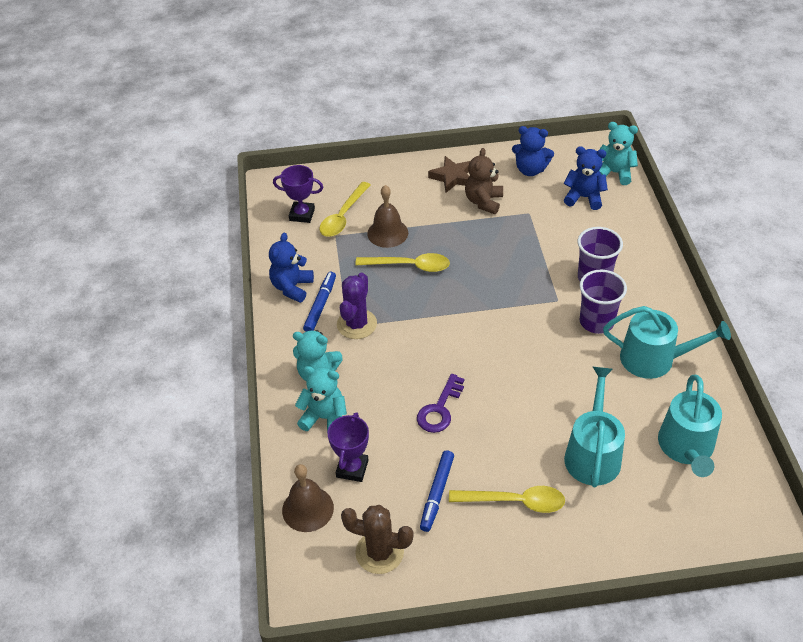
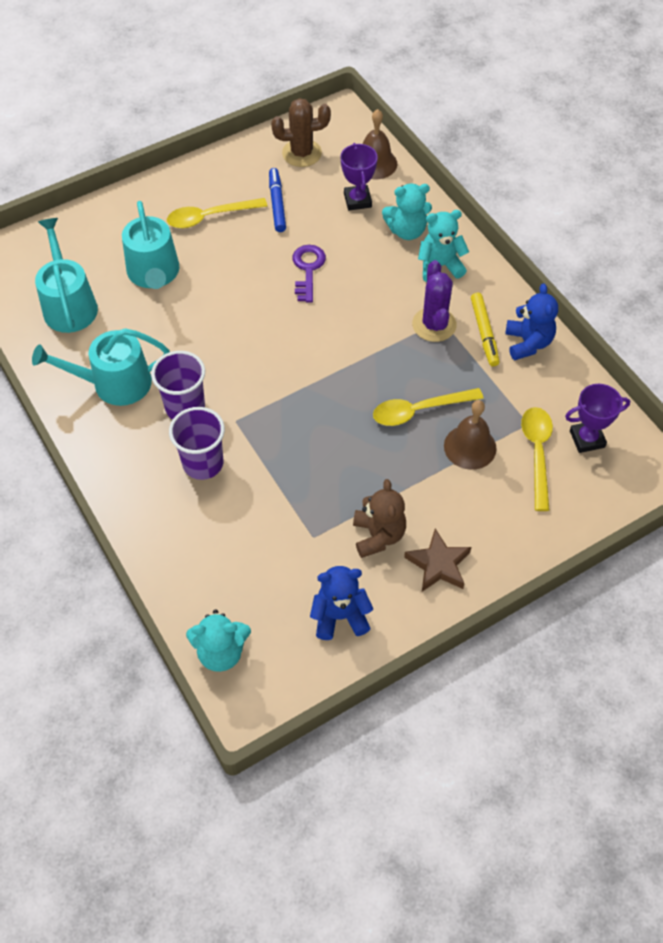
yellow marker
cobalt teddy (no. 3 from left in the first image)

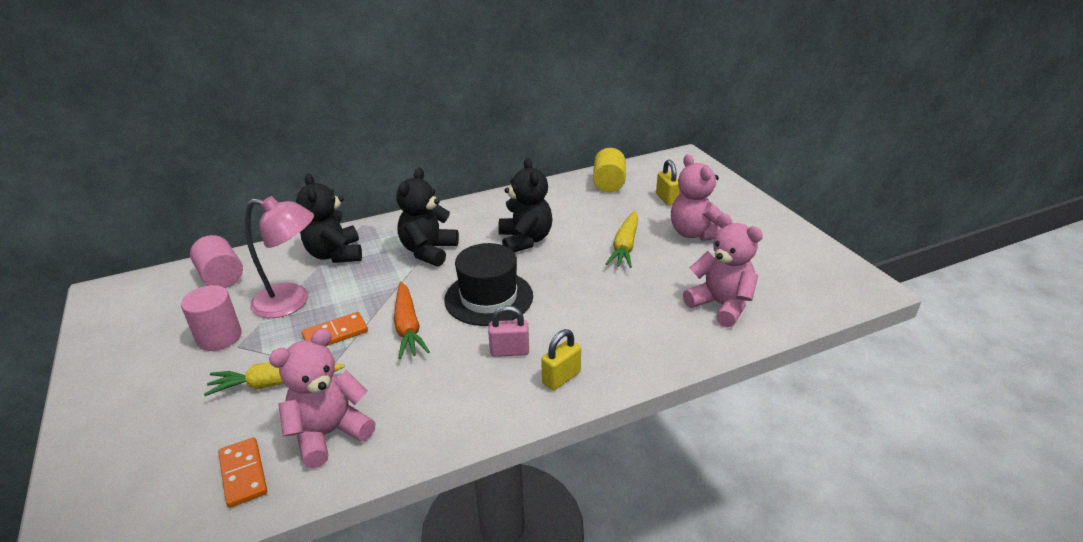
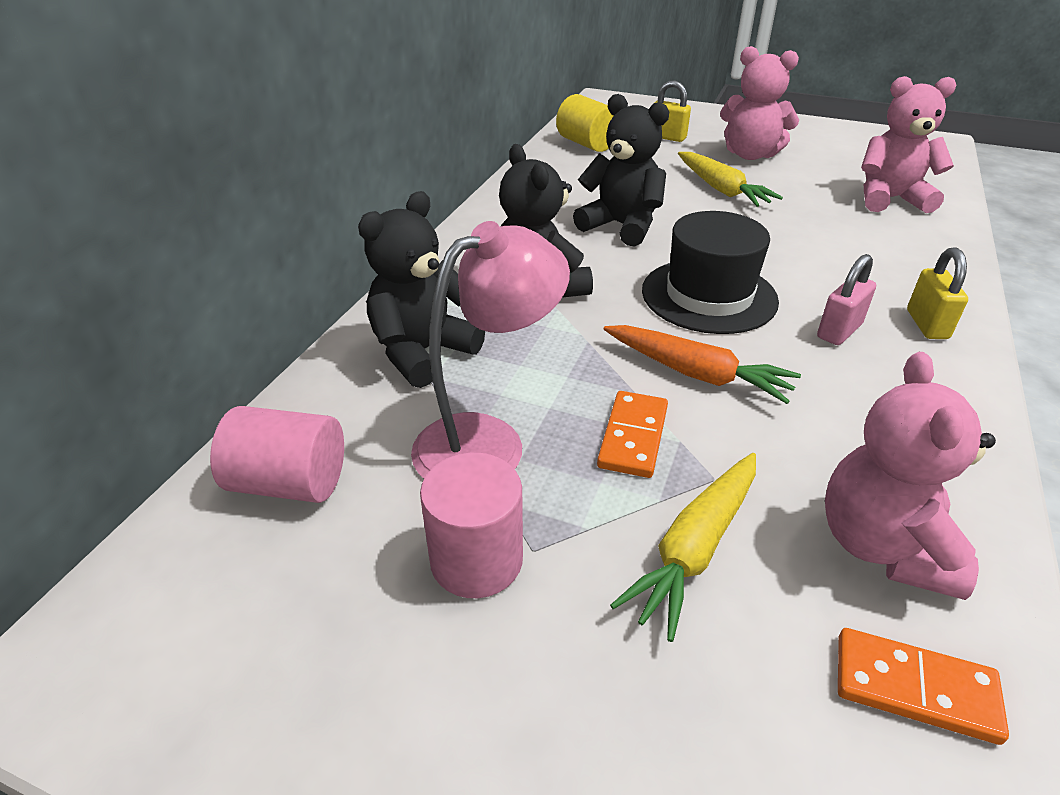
black teddy (no. 1 from left)

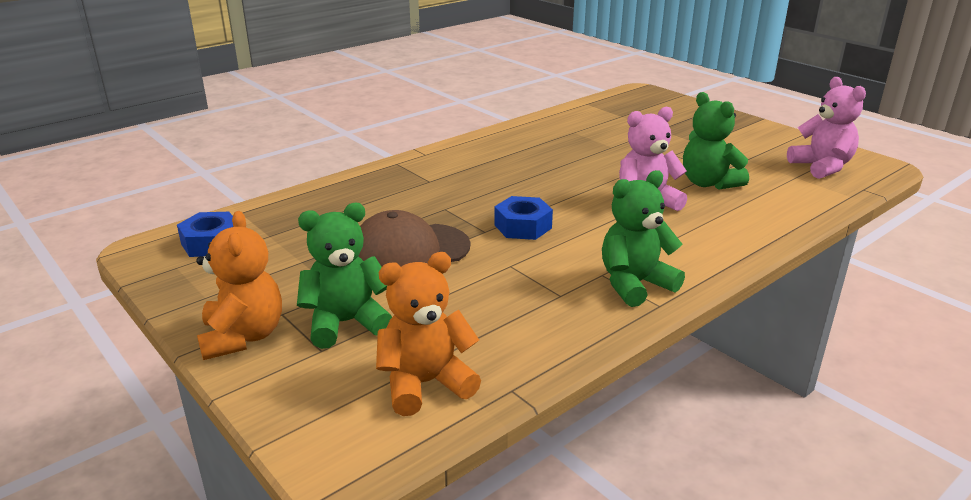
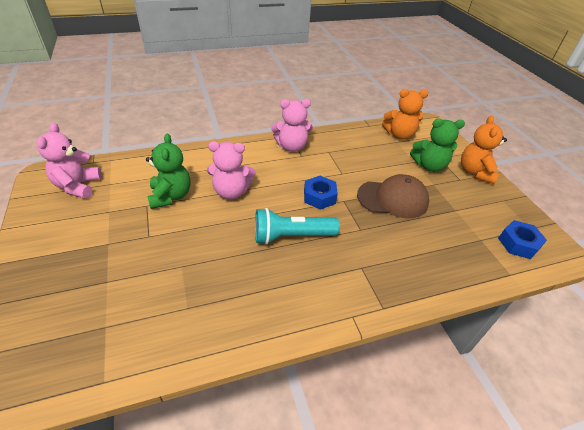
aqua torch
pink teddy (no. 3 from left)

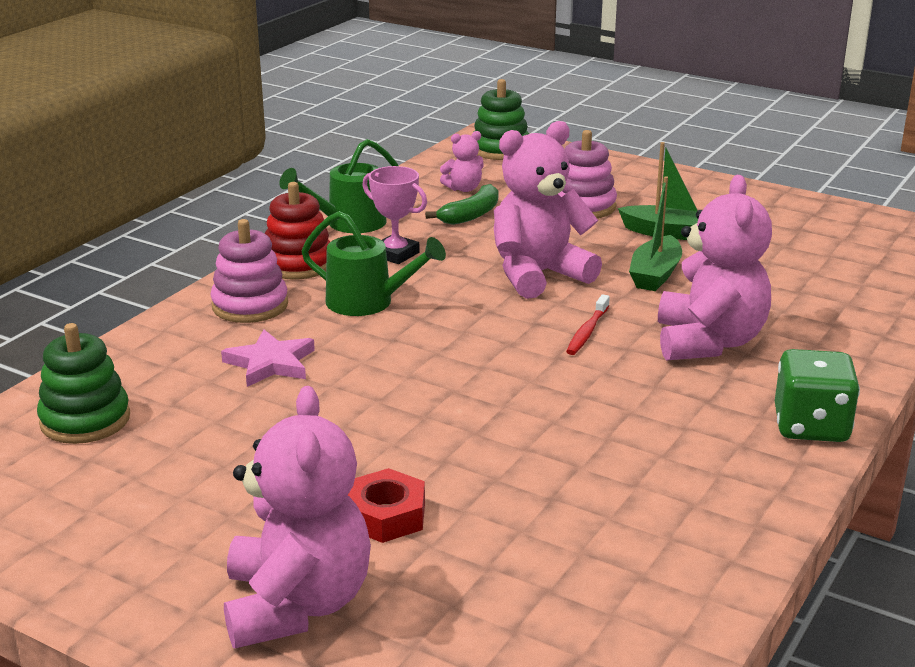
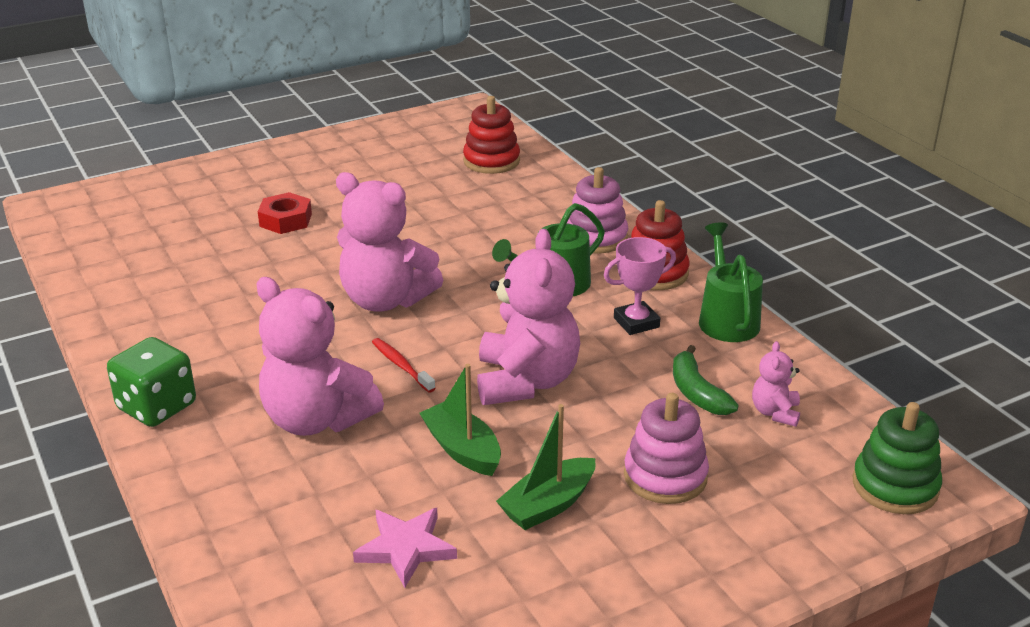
pink teddy (no. 2 from left)
pink star shape
red stacking rings (no. 1 from left)

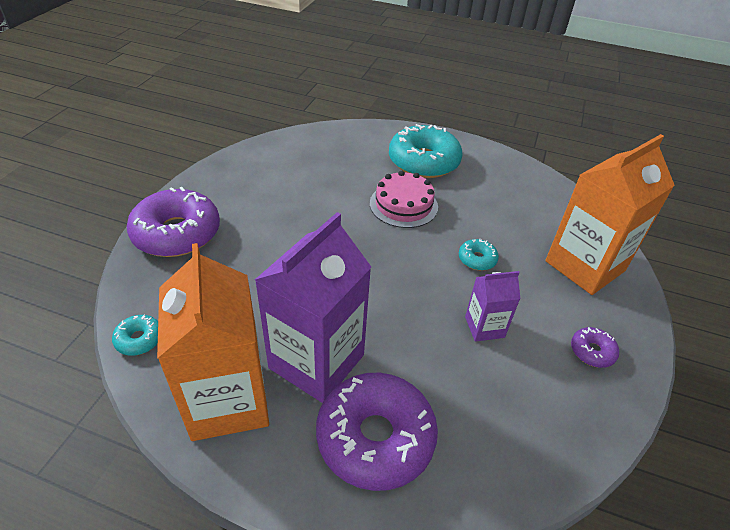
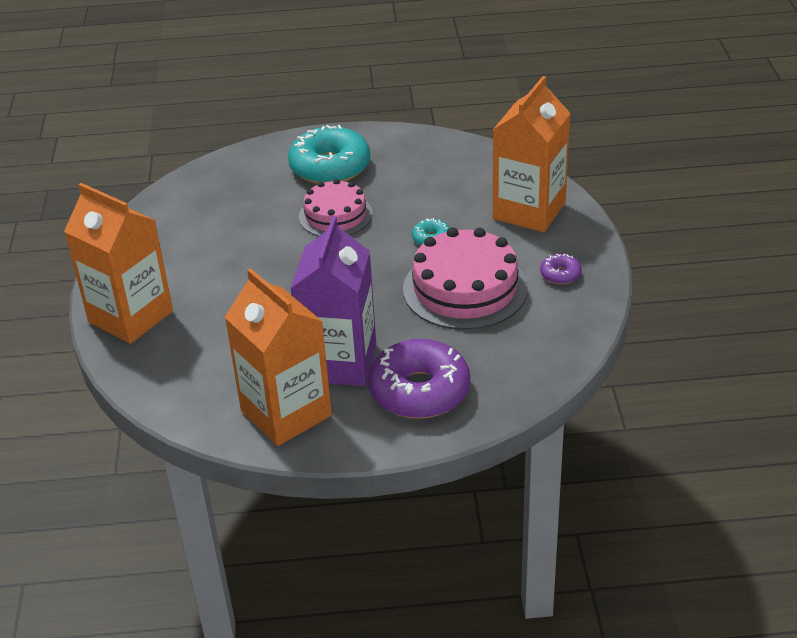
orange-coloured milk carton (no. 1 from left)
pink cake (no. 2 from left)
aqua doughnut (no. 1 from left in the first image)

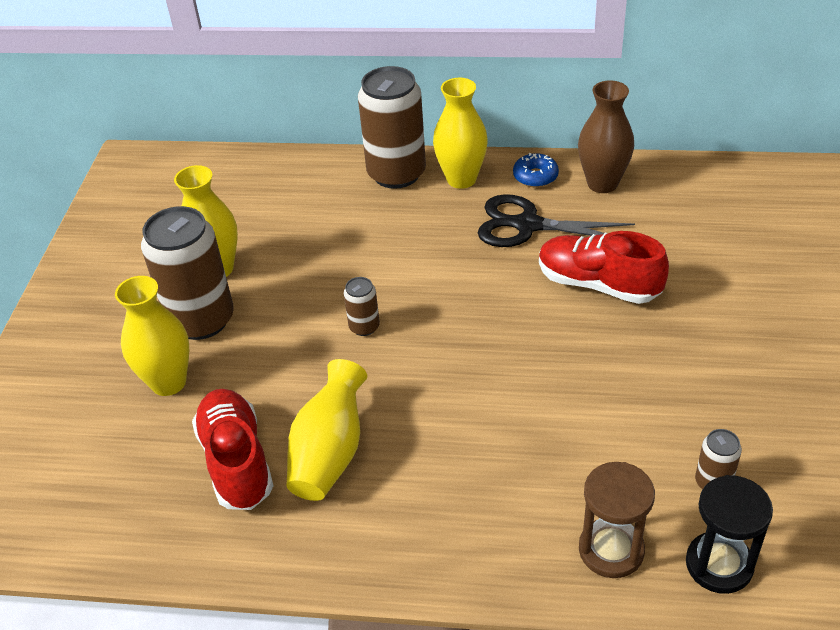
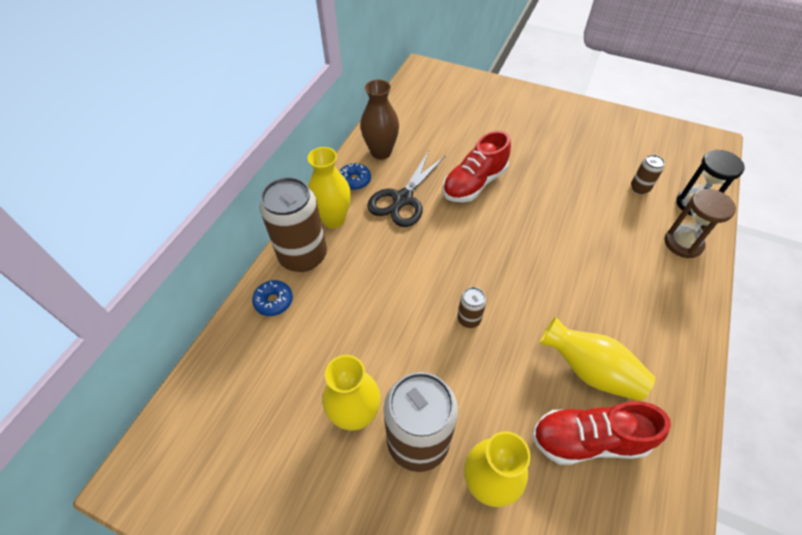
cobalt doughnut (no. 1 from left)

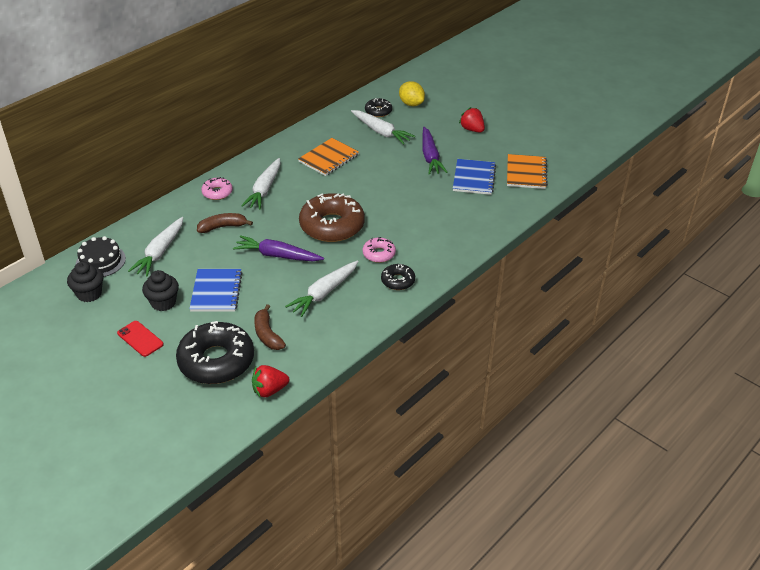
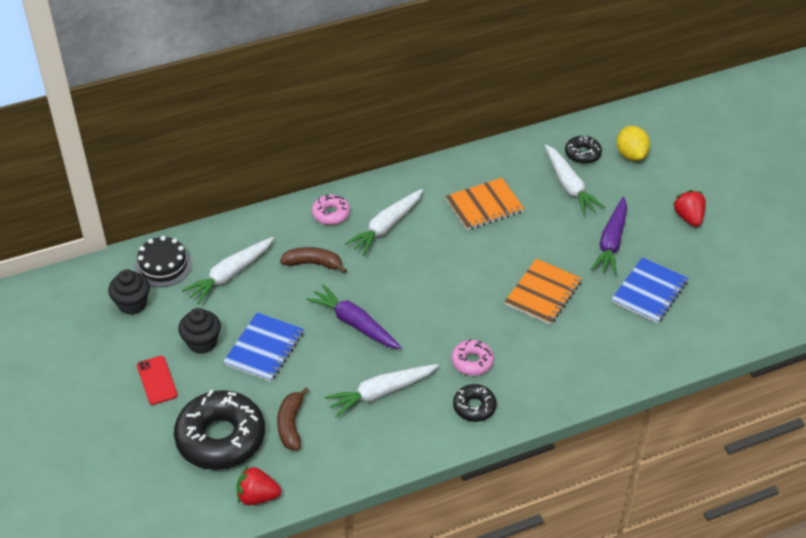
orange-coloured notepad (no. 2 from left)
russet doughnut

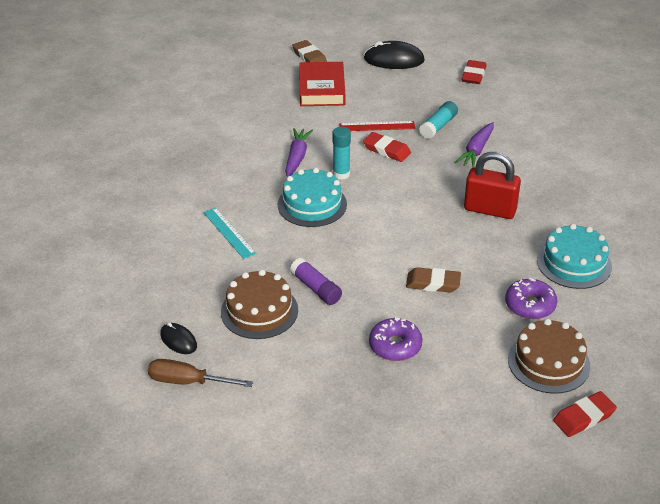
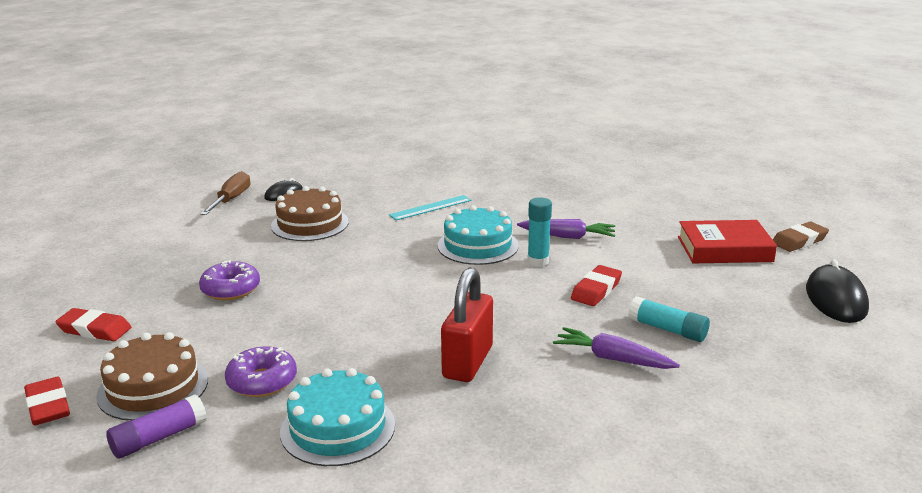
red gum eraser (no. 2 from left)
violet stick of glue
red measuring stick
russet gum eraser (no. 2 from left in the first image)

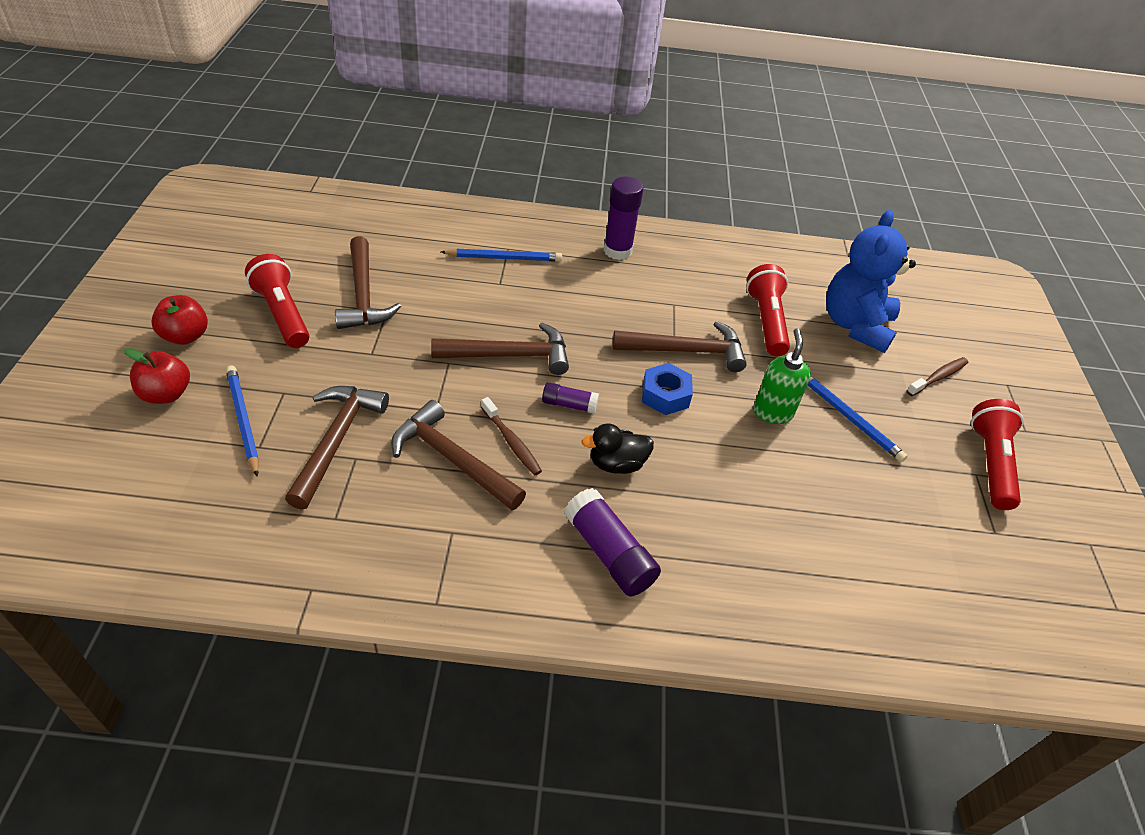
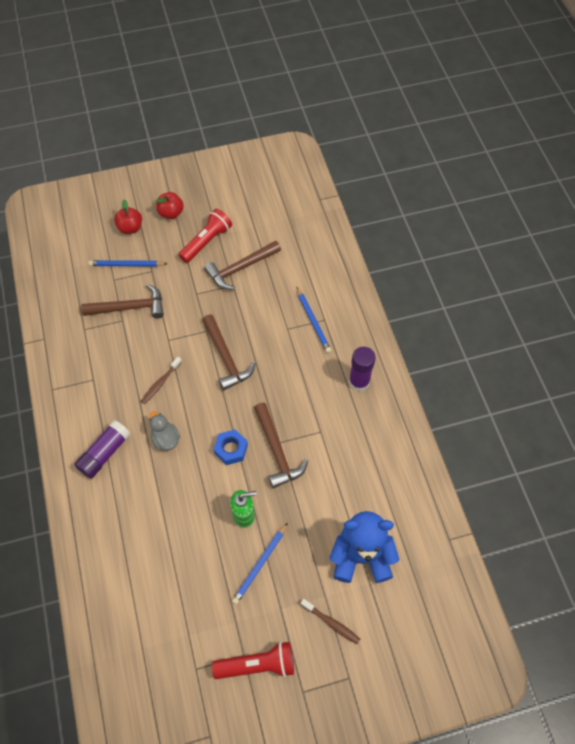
cobalt wooden pencil (no. 1 from left)
gray duck
russet hammer (no. 3 from left in the first image)
violet stick of glue (no. 1 from left in the first image)
red torch (no. 2 from left in the first image)

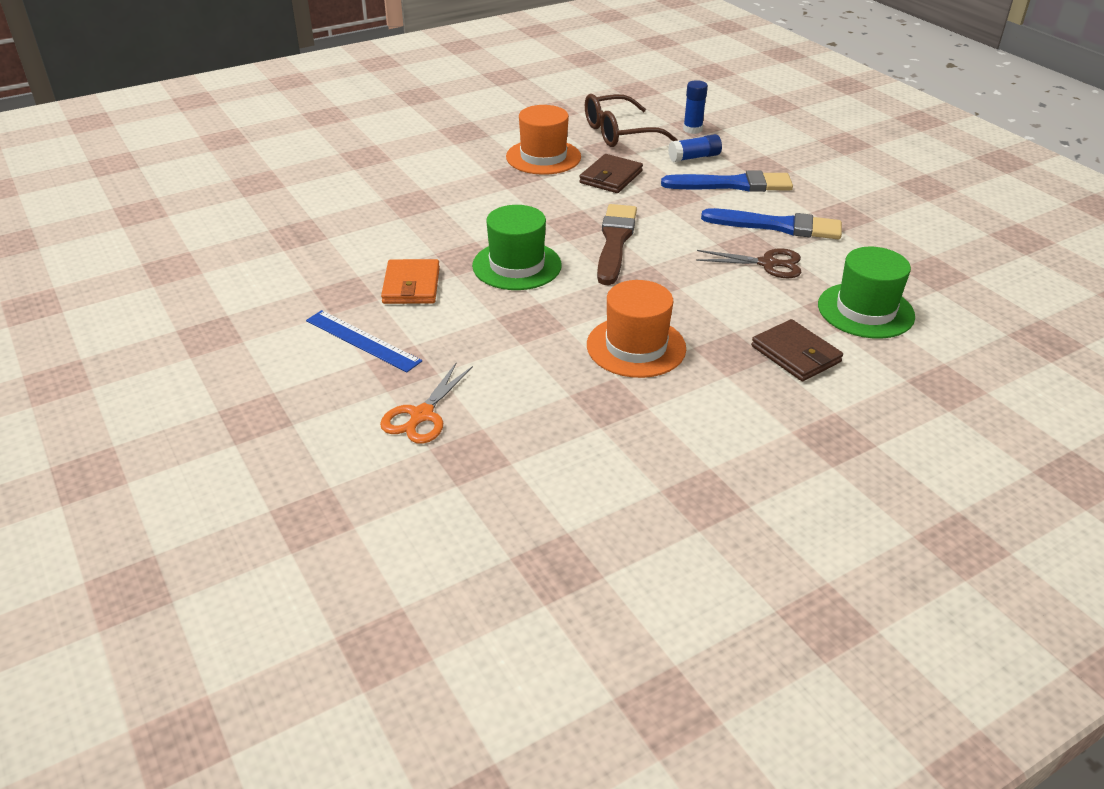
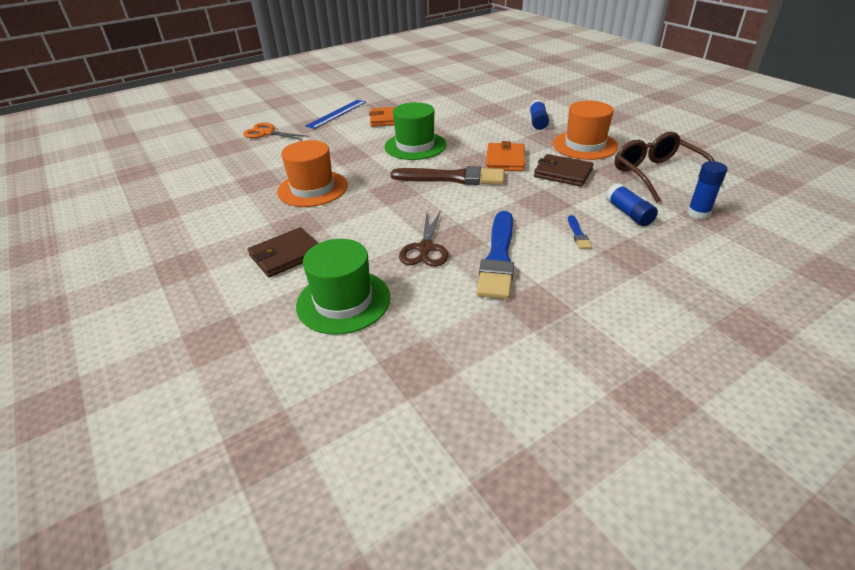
orange-coloured billfold (no. 2 from left)
cobalt stick of glue (no. 1 from left)
cobalt brush (no. 2 from left)

